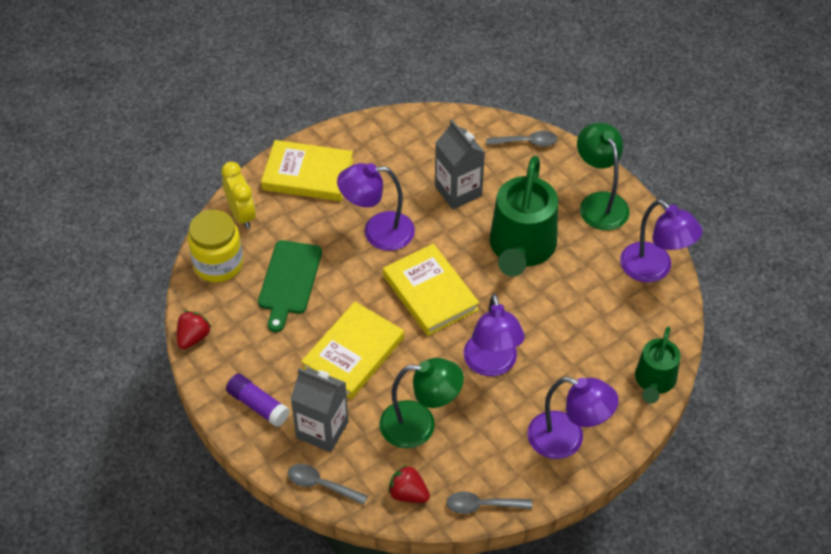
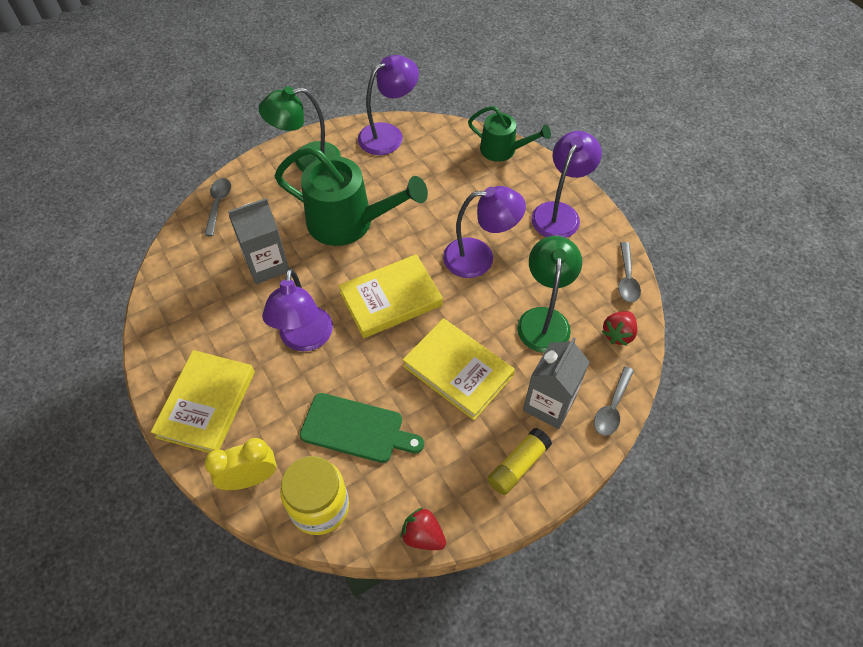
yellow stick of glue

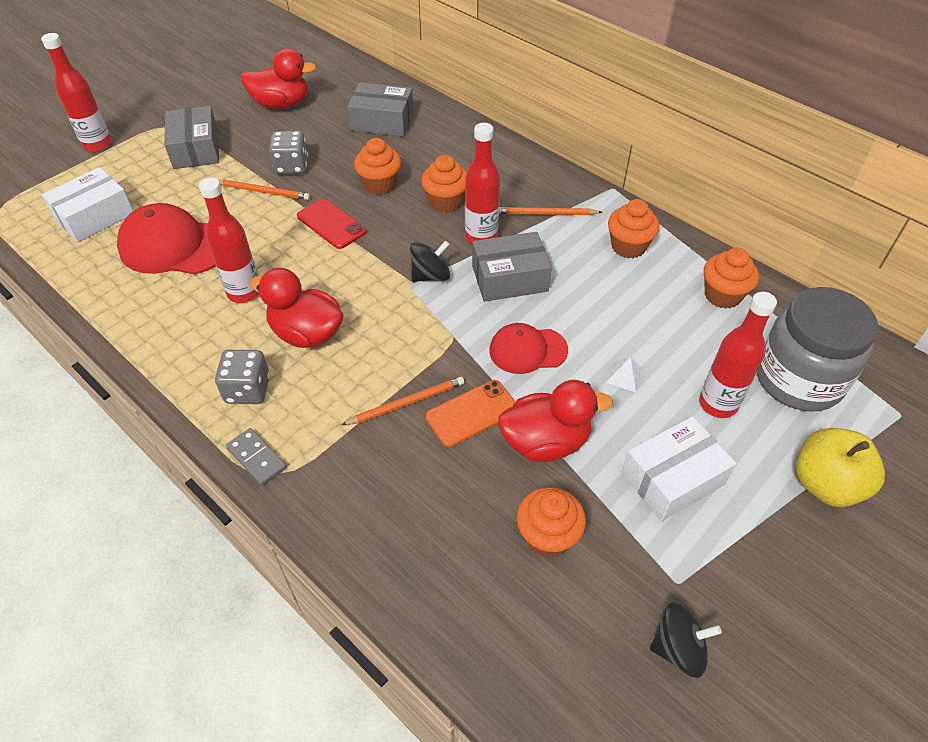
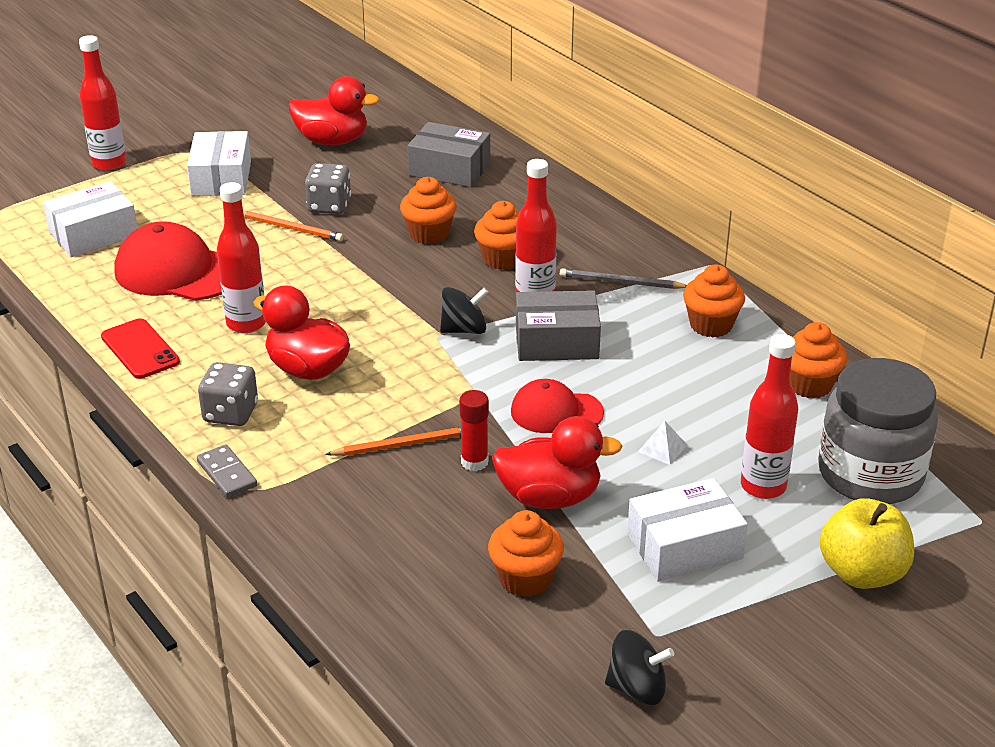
red phone
snow-white box (no. 2 from left)
red stick of glue
gray wooden pencil

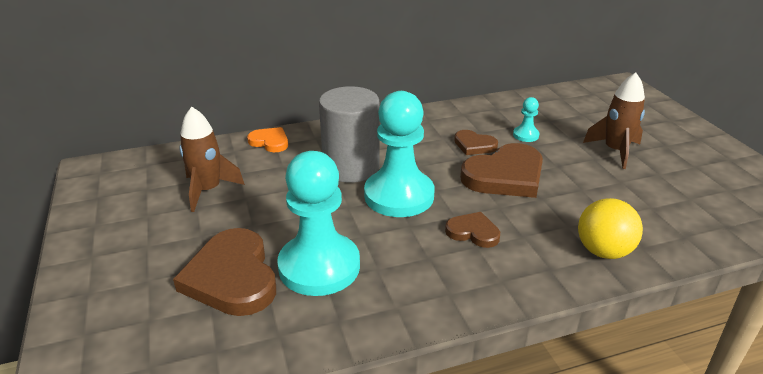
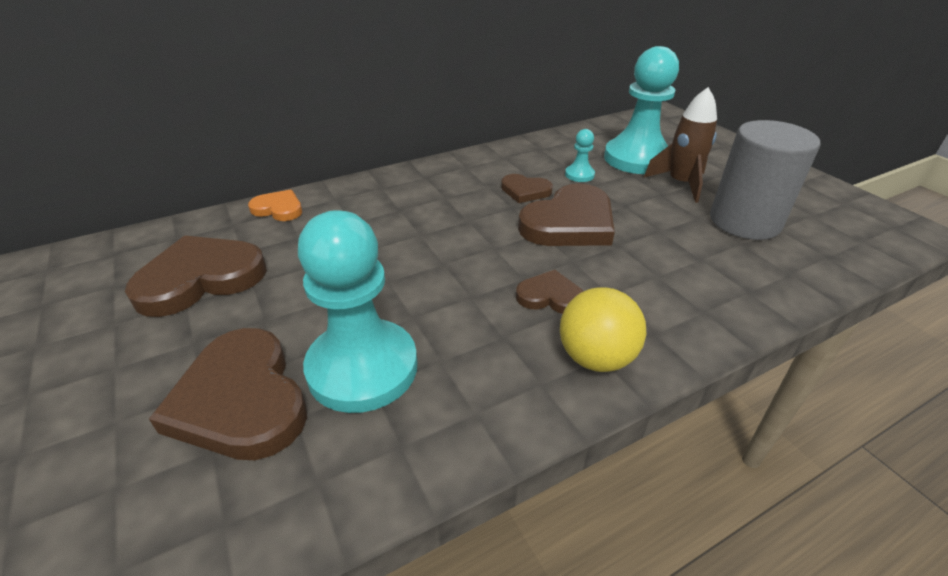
russet heart (no. 1 from left)
yellow ball
aqua game pawn (no. 3 from left)
gray cylinder

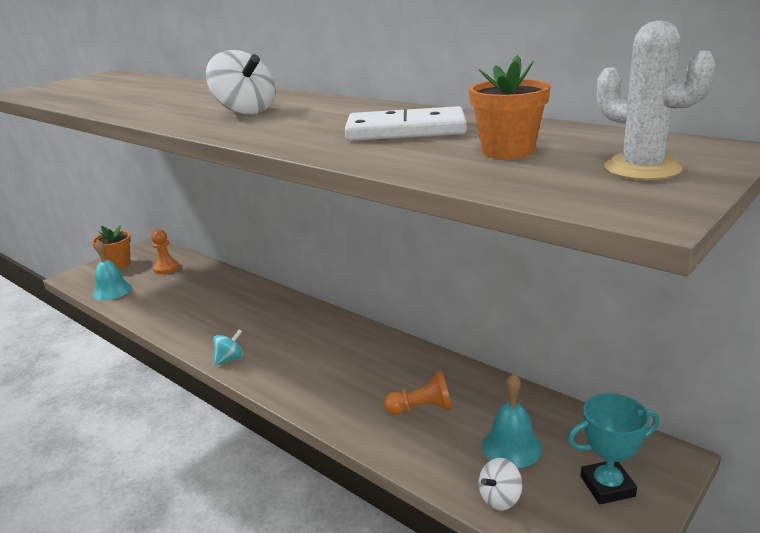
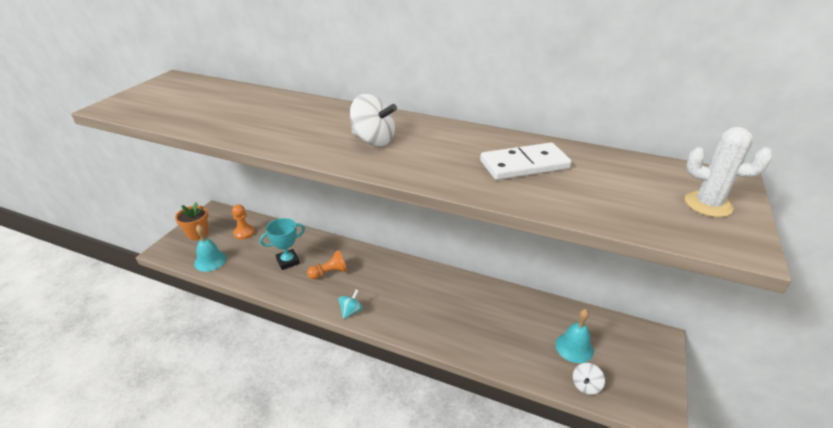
aqua award cup
orange-coloured game pawn (no. 2 from left)
orange-coloured flower pot (no. 2 from left in the first image)

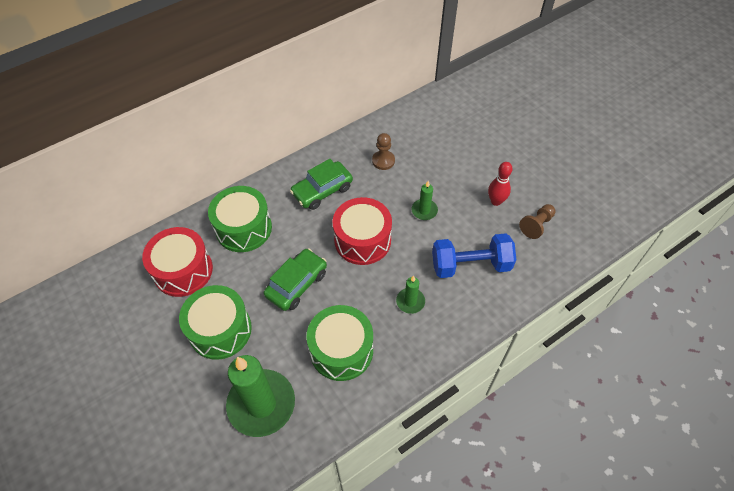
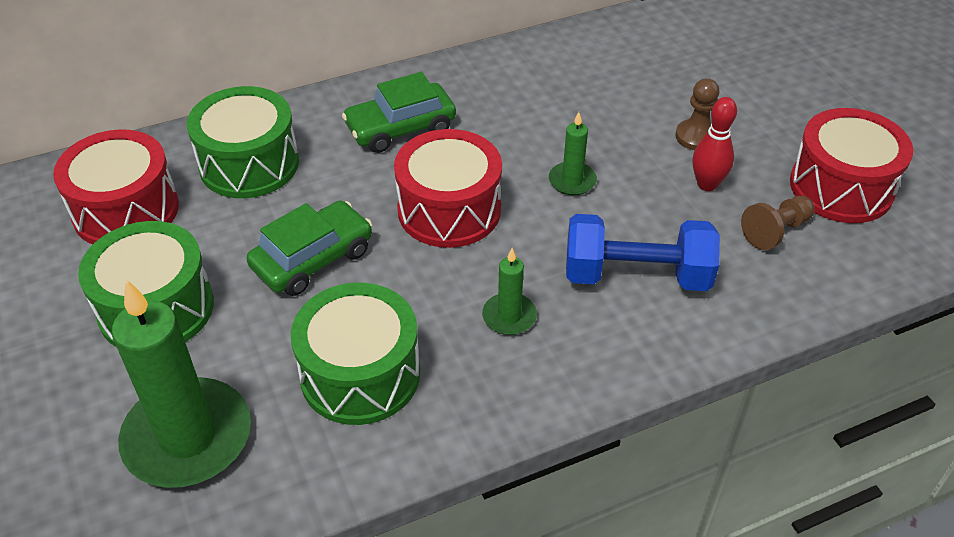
russet game pawn (no. 1 from left)
red toy drum (no. 3 from left)

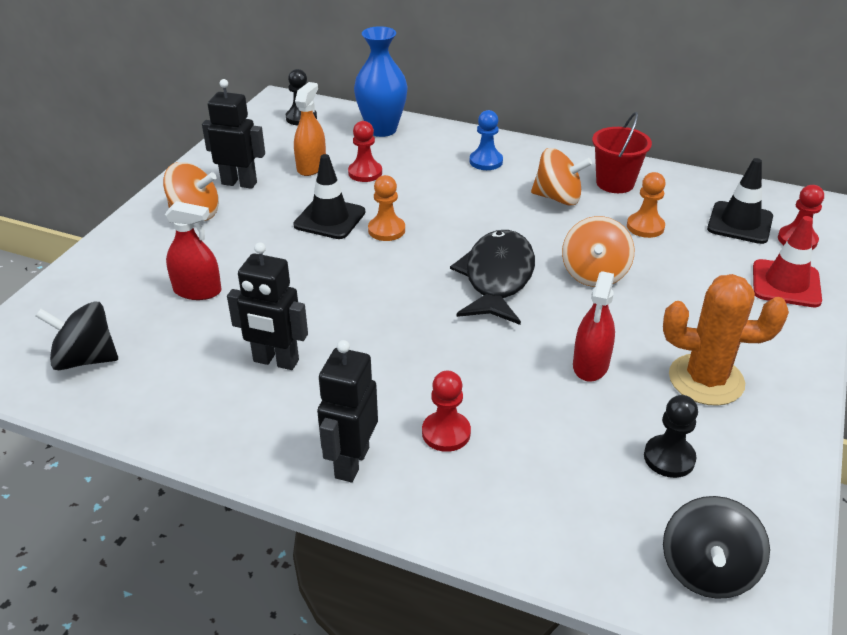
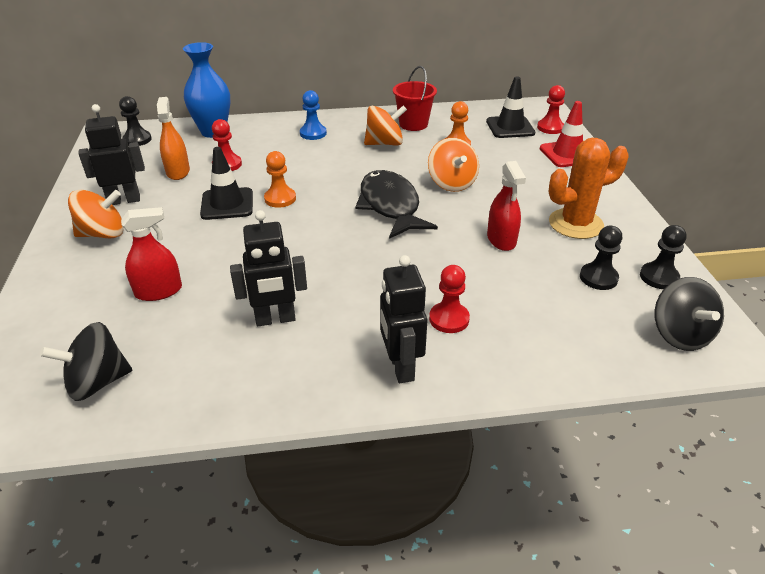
black game pawn (no. 3 from left)

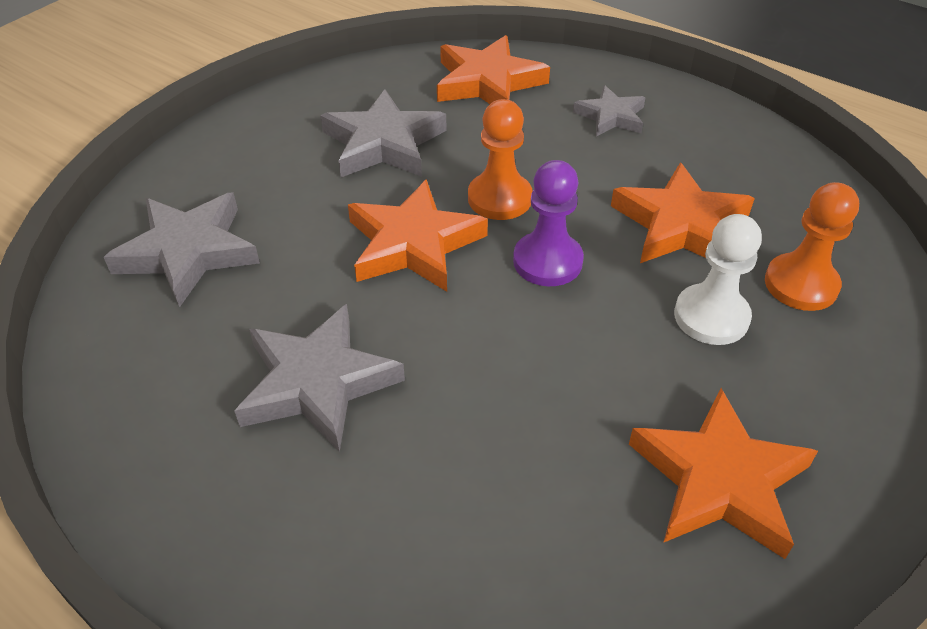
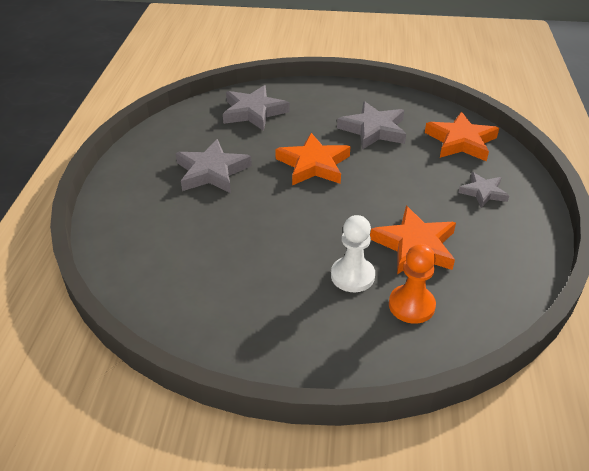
orange-coloured game pawn (no. 1 from left in the first image)
violet game pawn
orange-coloured star shape (no. 4 from left in the first image)

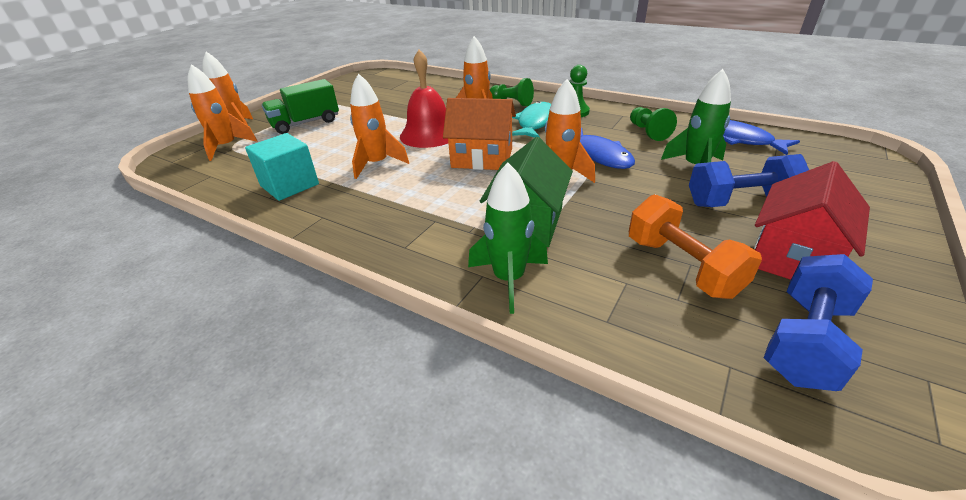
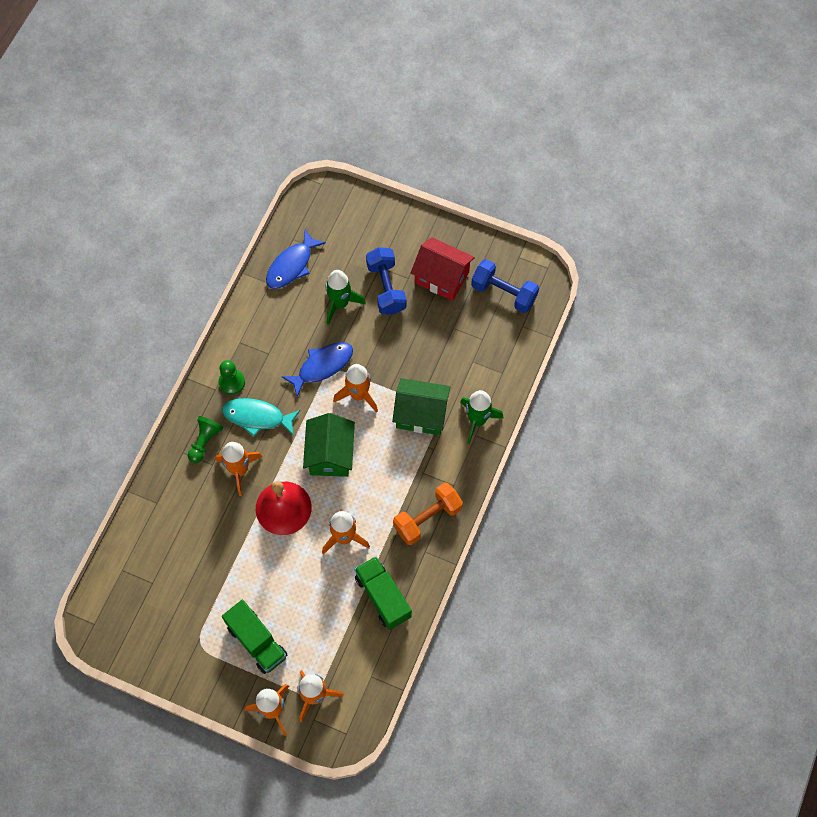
green house (no. 1 from left)
green toy truck (no. 2 from left)
orange-coloured dumbbell
green game pawn (no. 3 from left in the first image)

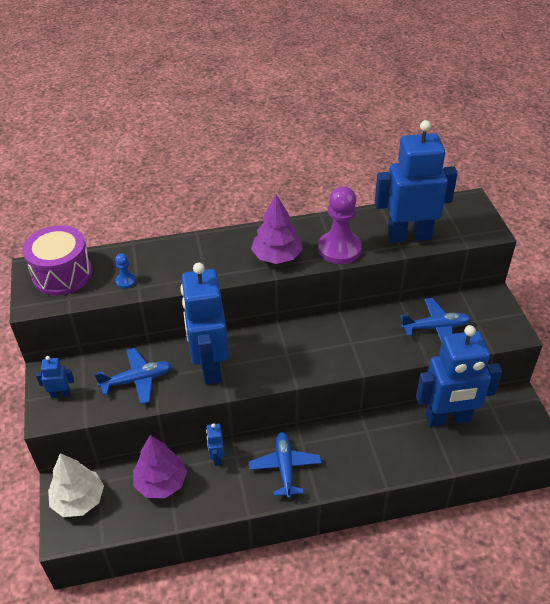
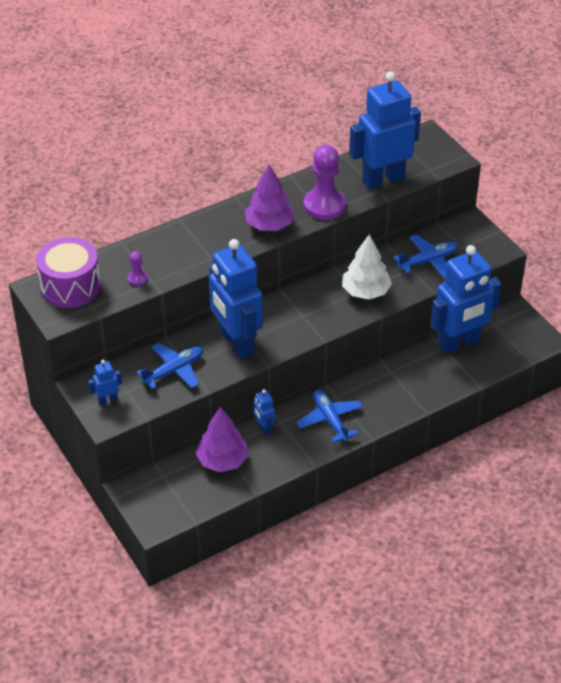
violet game pawn (no. 1 from left)
snow-white fir tree

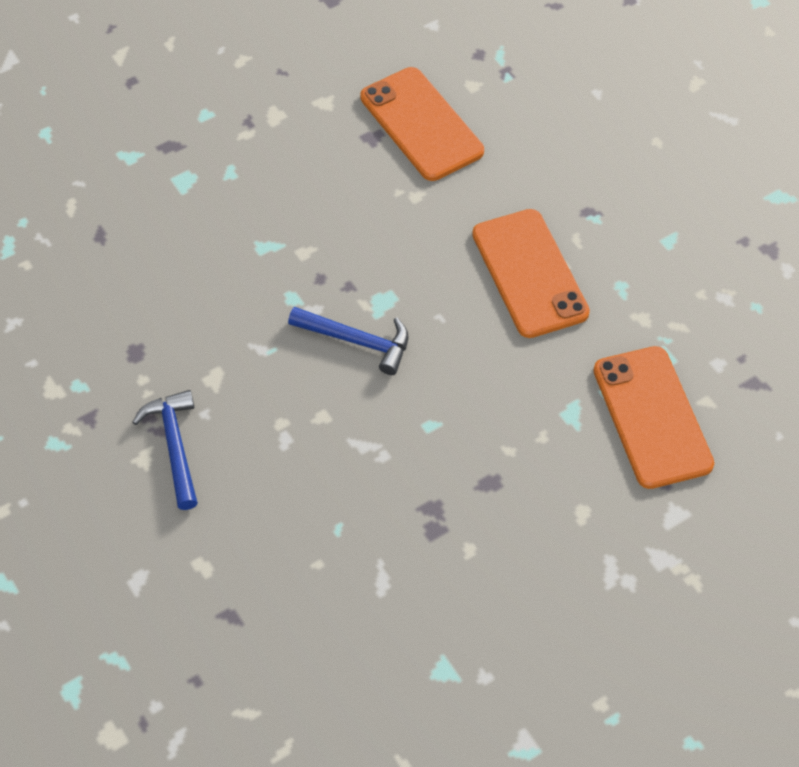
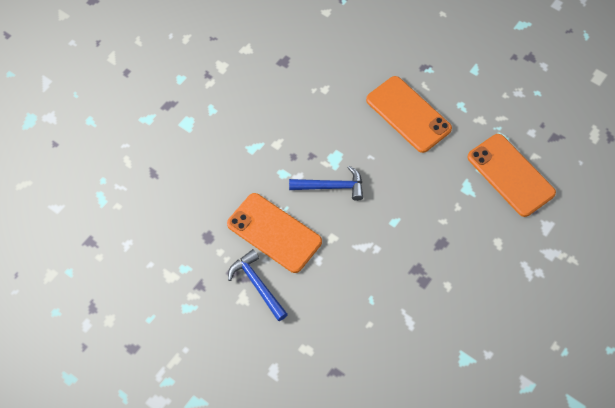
orange-coloured phone (no. 1 from left)

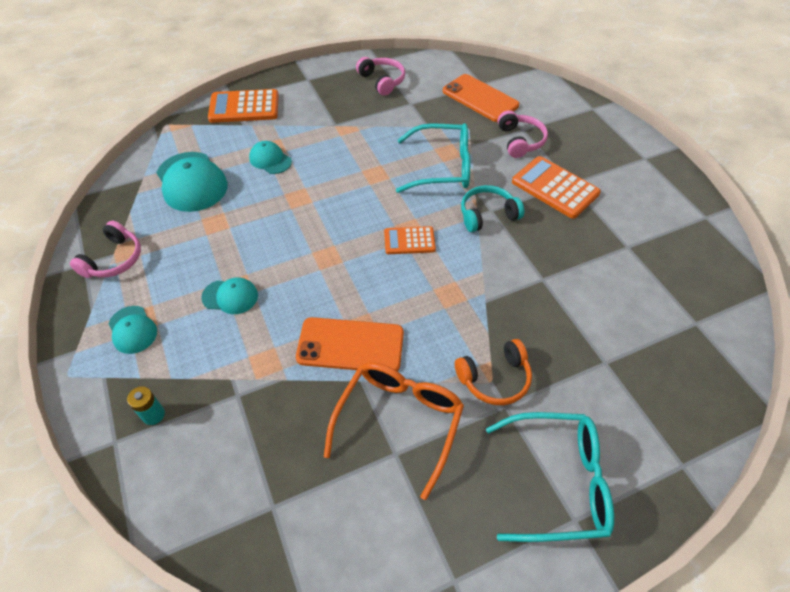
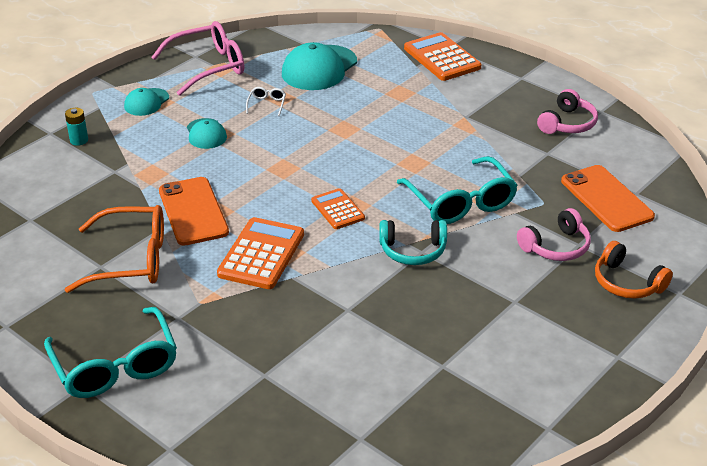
pink spectacles
orange-coloured calculator (no. 1 from left)
snow-white spectacles
aqua headphones
orange-coloured phone (no. 2 from left)
orange-coloured headphones
aqua cap (no. 4 from left in the first image)

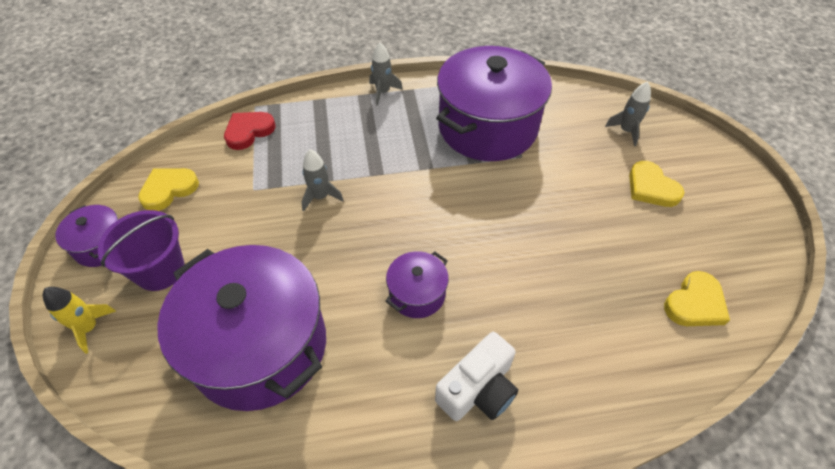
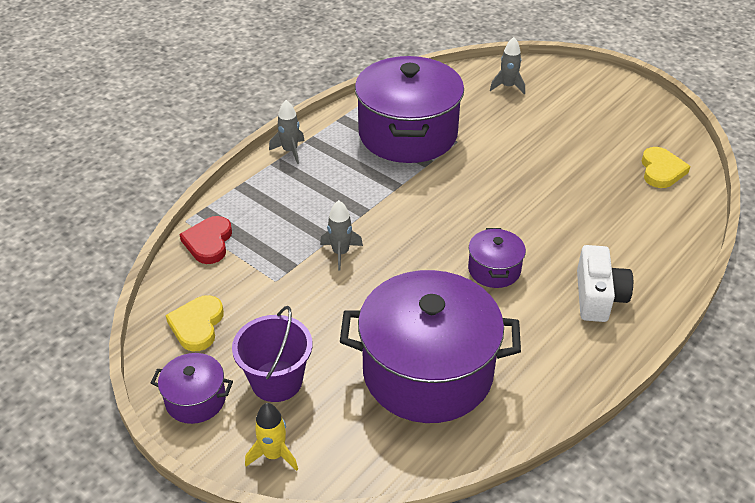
yellow heart (no. 2 from left in the first image)

